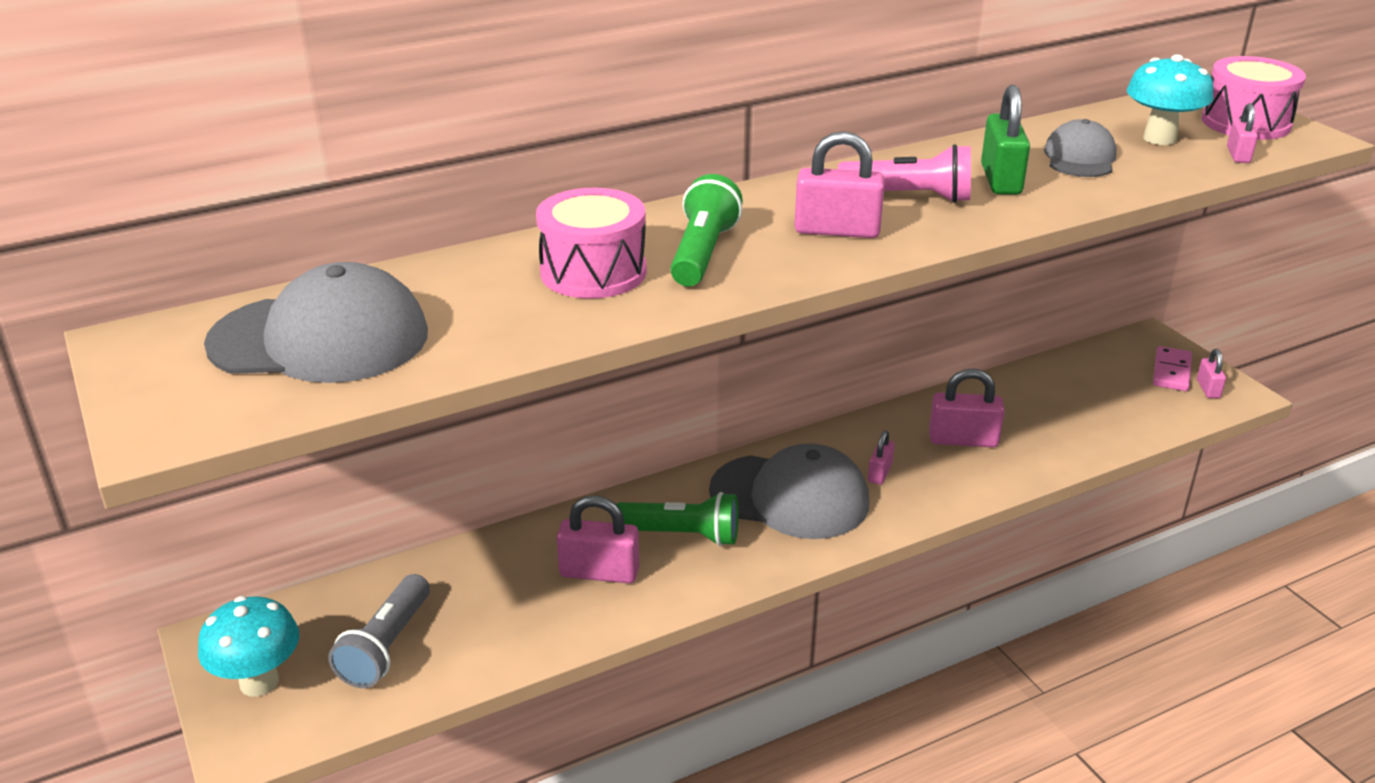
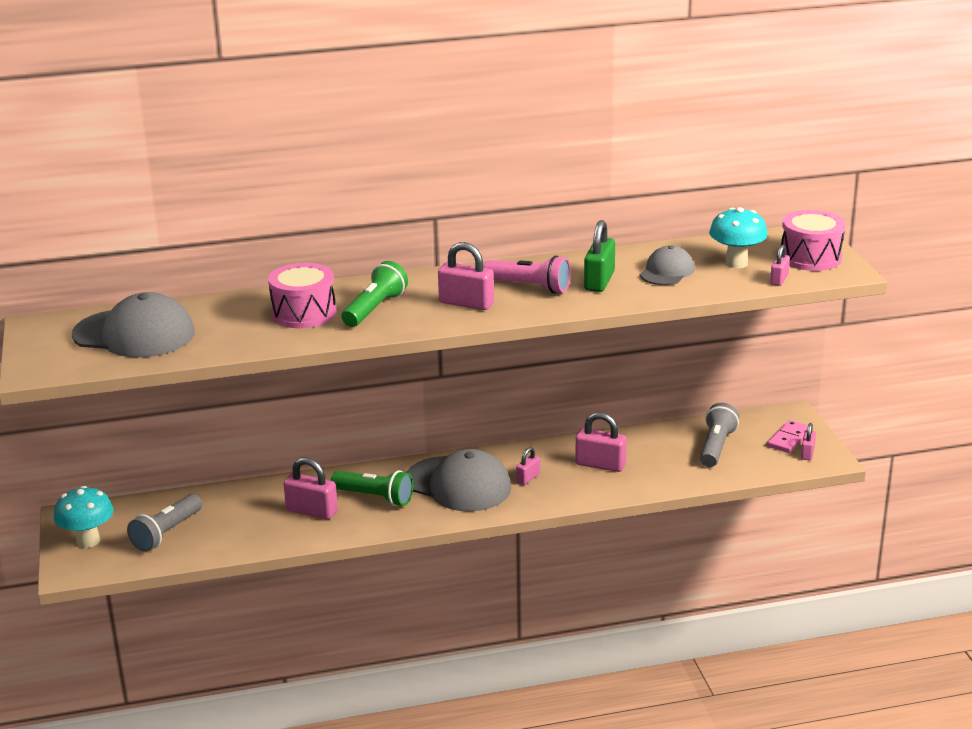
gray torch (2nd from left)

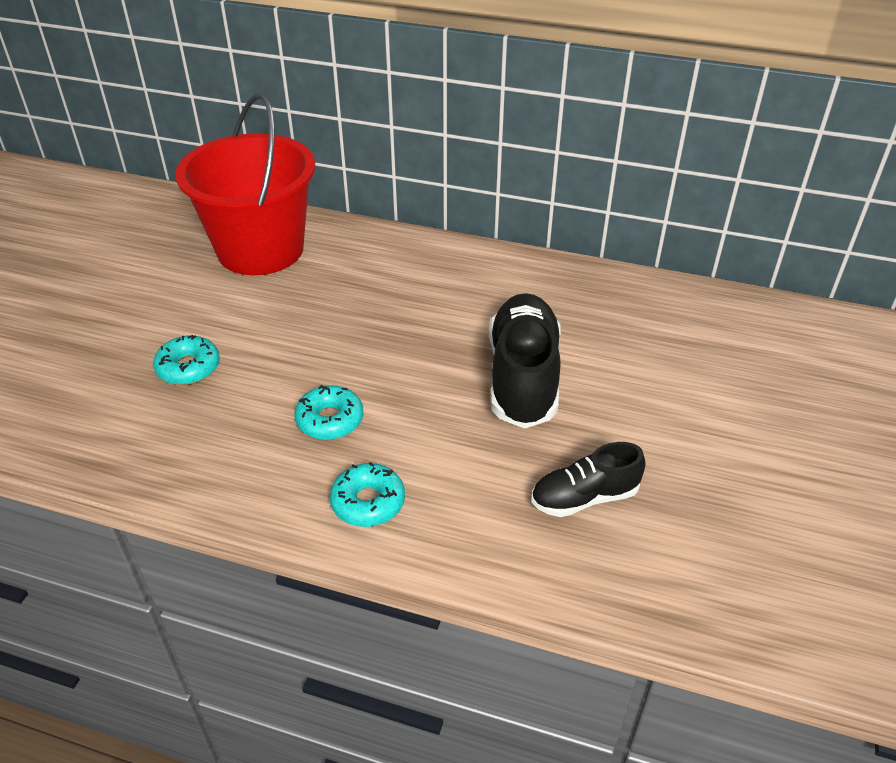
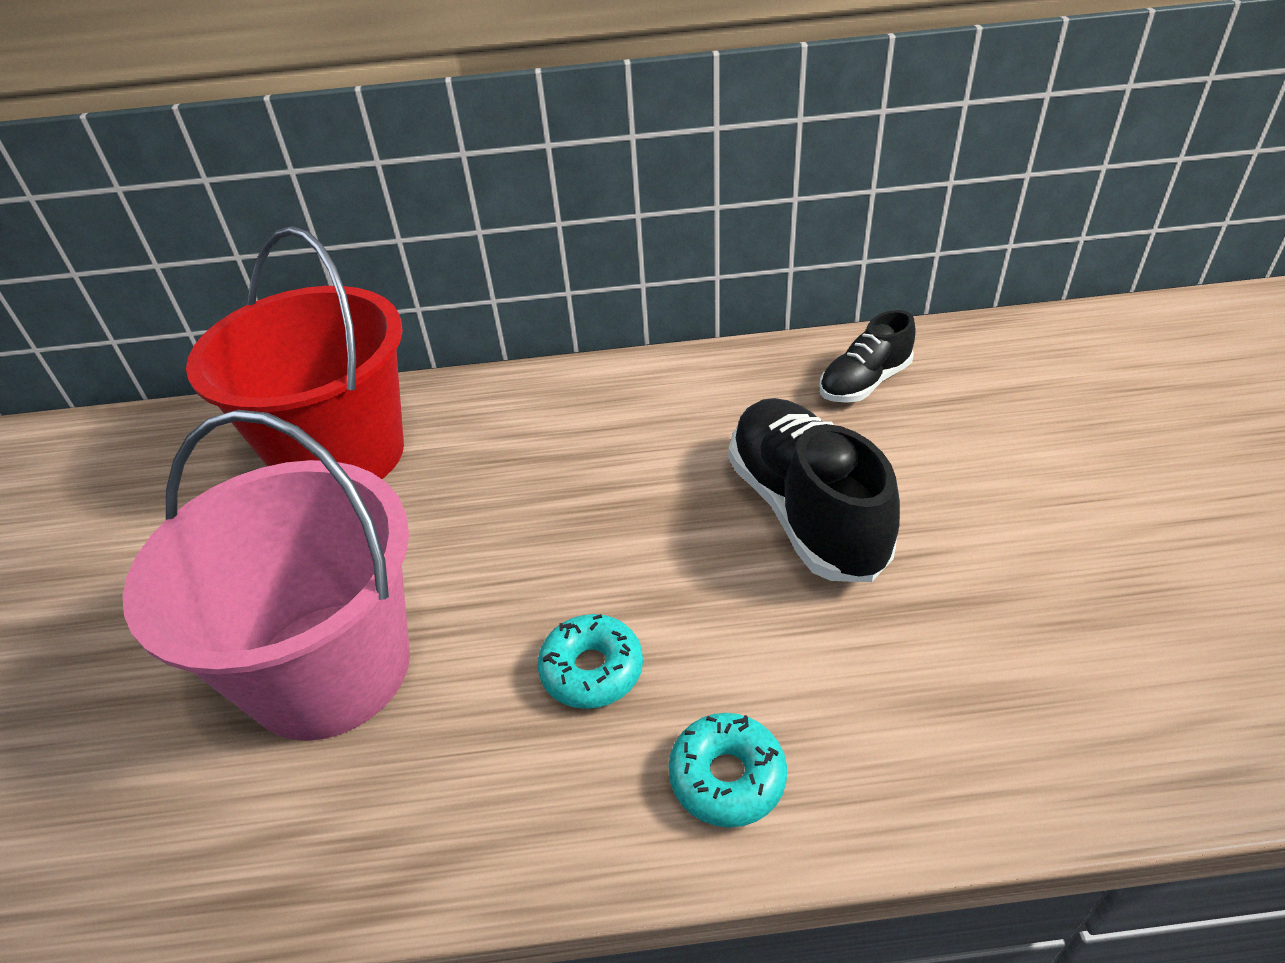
ebony sneaker (2nd from left)
rose-pink bucket

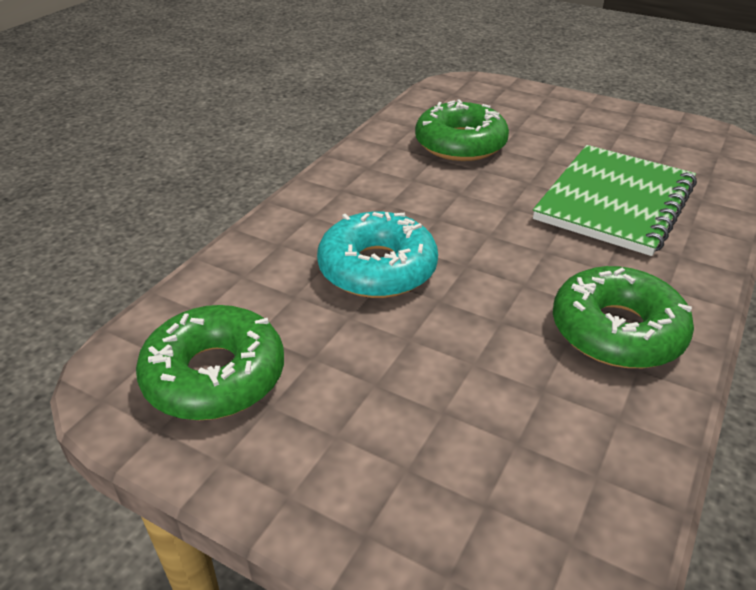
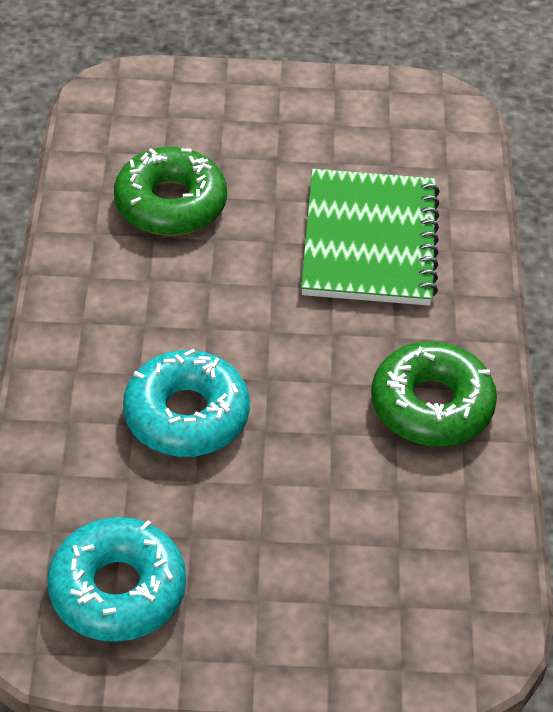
turquoise doughnut (1st from left)

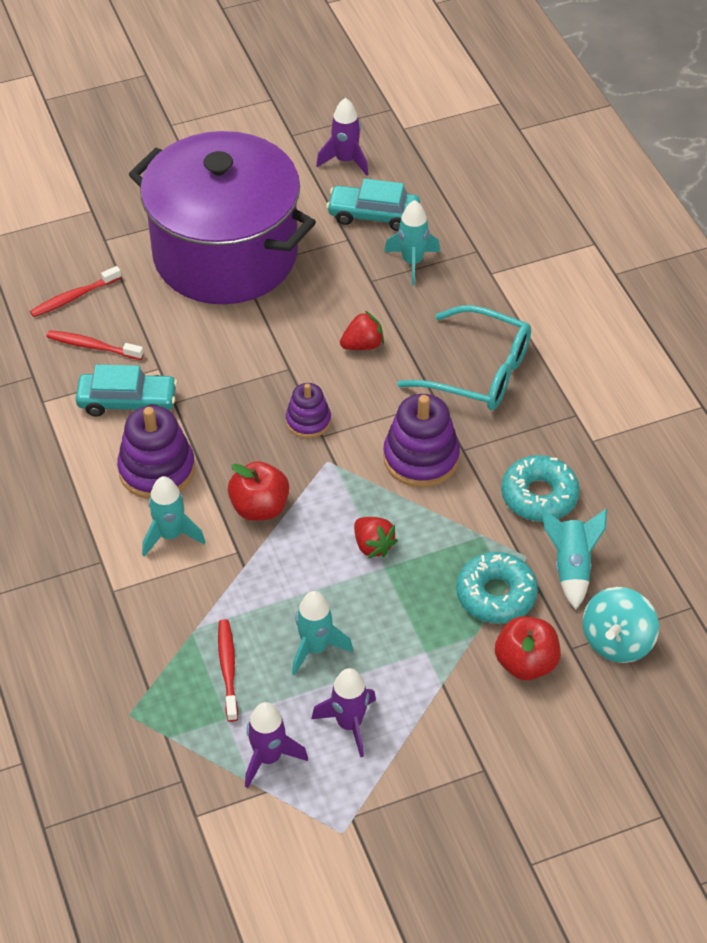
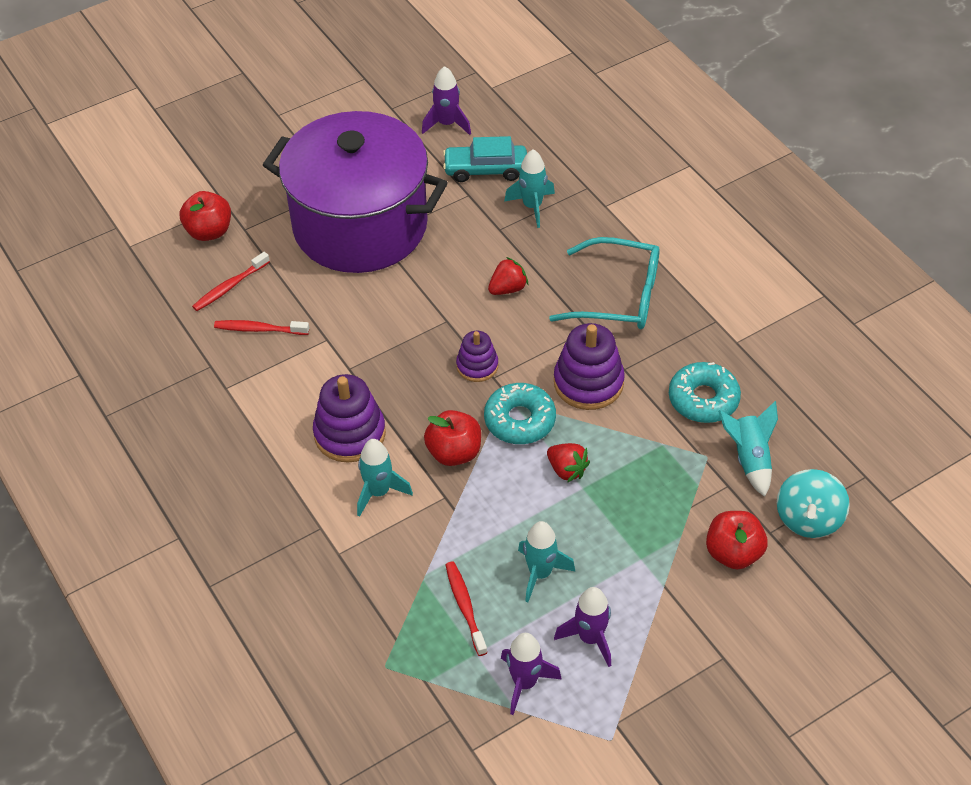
turquoise automobile (1st from left in the first image)
crimson toy apple (1st from left)
turquoise doughnut (1st from left)

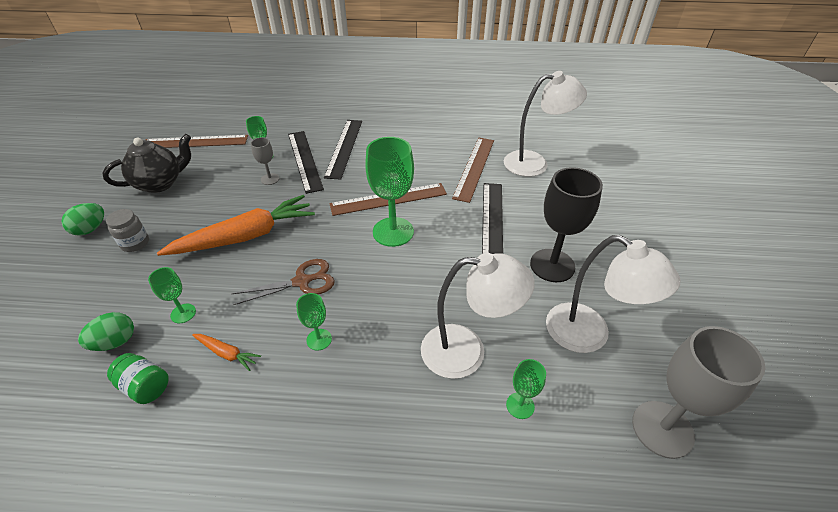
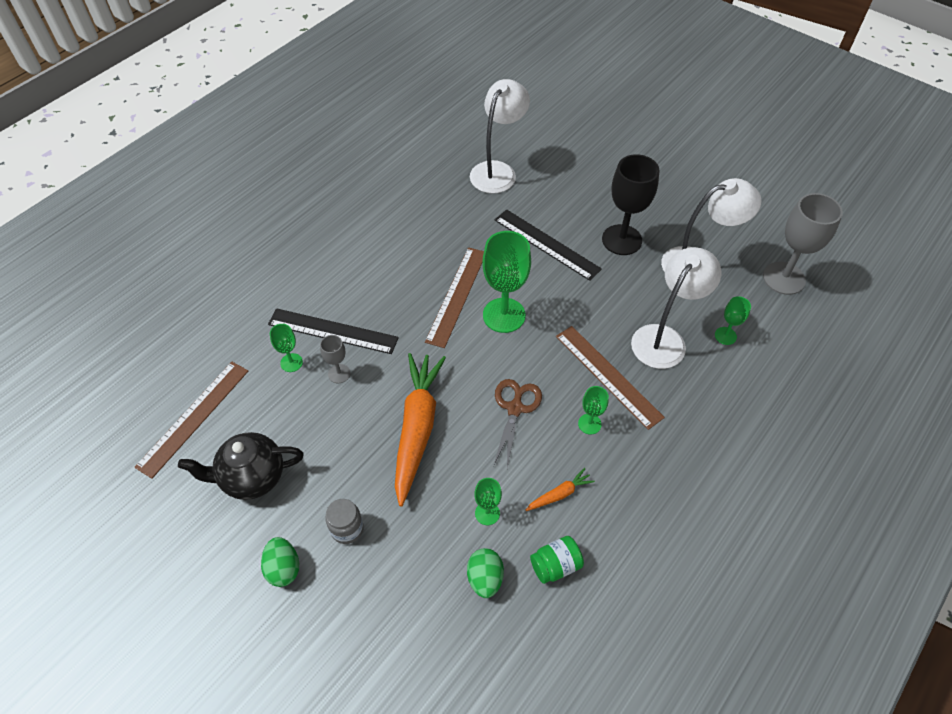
ebony straightedge (2nd from left in the first image)
russet straightedge (3rd from left)
ebony tea pot

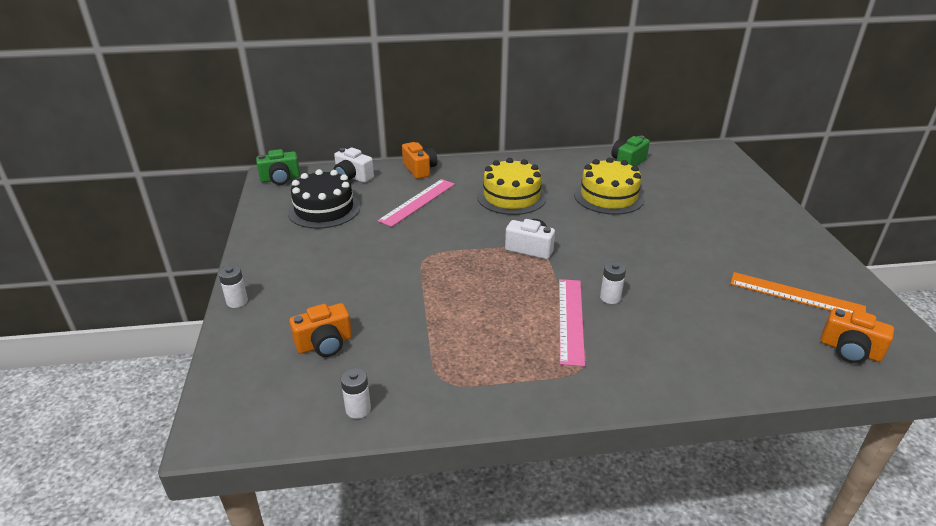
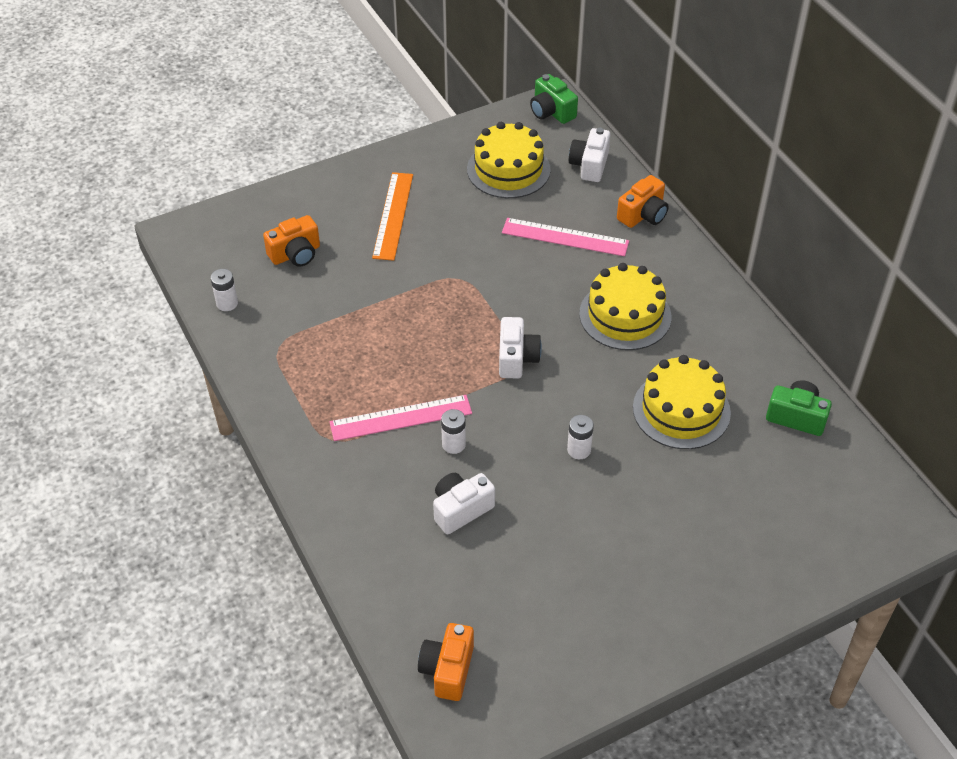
pure white camera (1st from left)
pure white power cell (3rd from left)
bright orange straightedge
bright yellow layer cake (1st from left)
bright orange camera (1st from left)

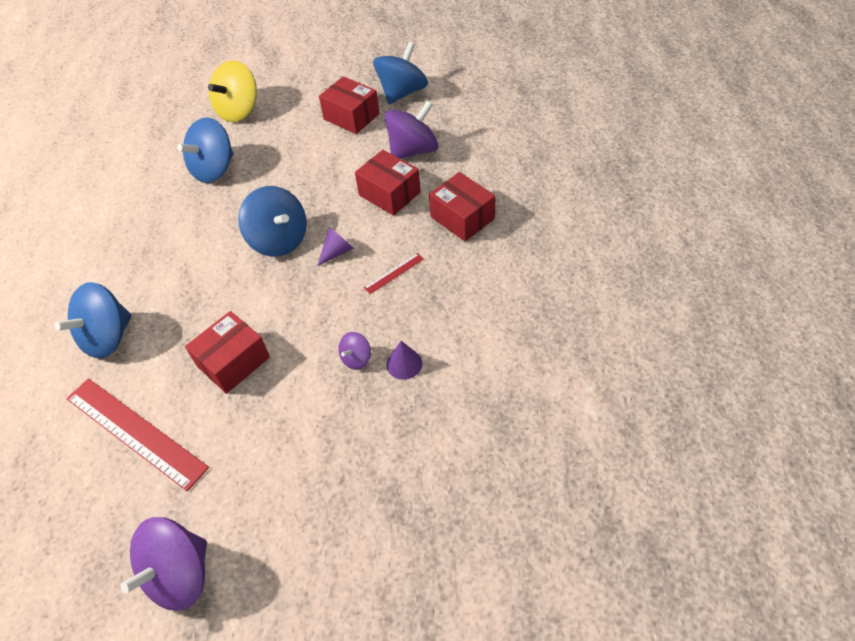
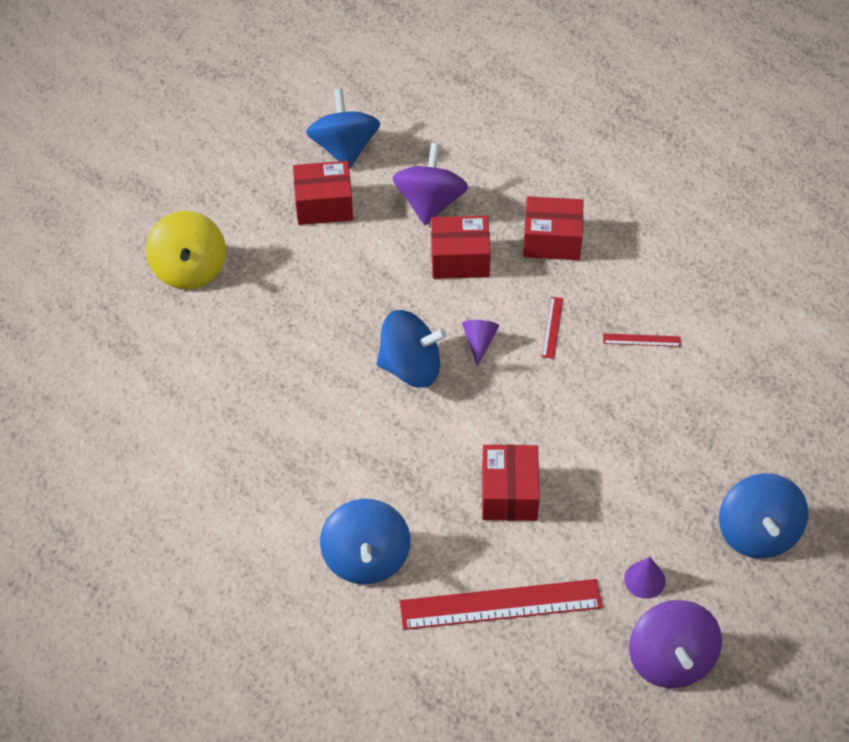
royal purple toy top (2nd from left in the first image)
crimson straightedge (3rd from left)
cobalt toy top (4th from left)
royal purple solid cone (2nd from left)

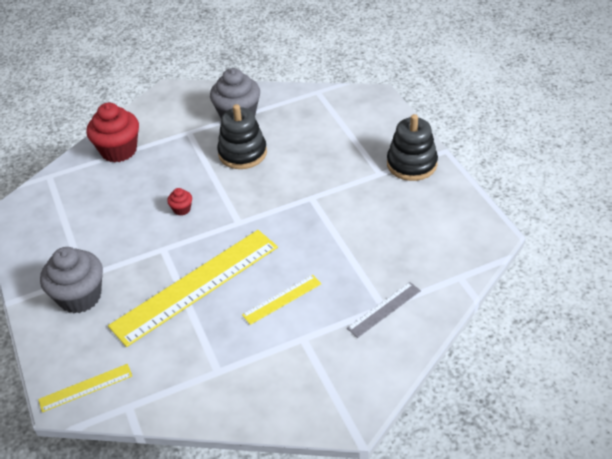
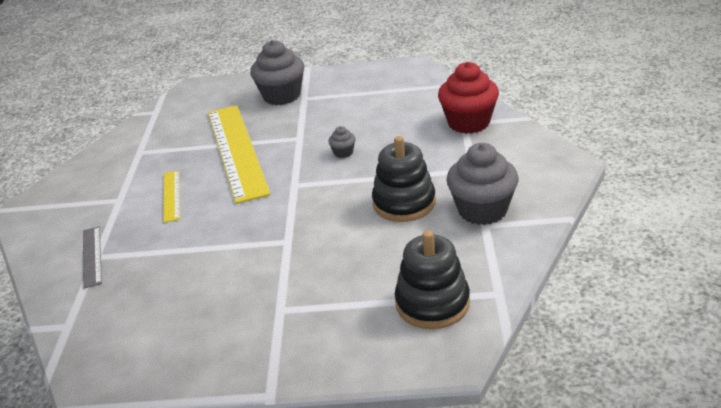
bright yellow straightedge (1st from left in the first image)
ebony ring stacker (2nd from left)
gray muffin (2nd from left)

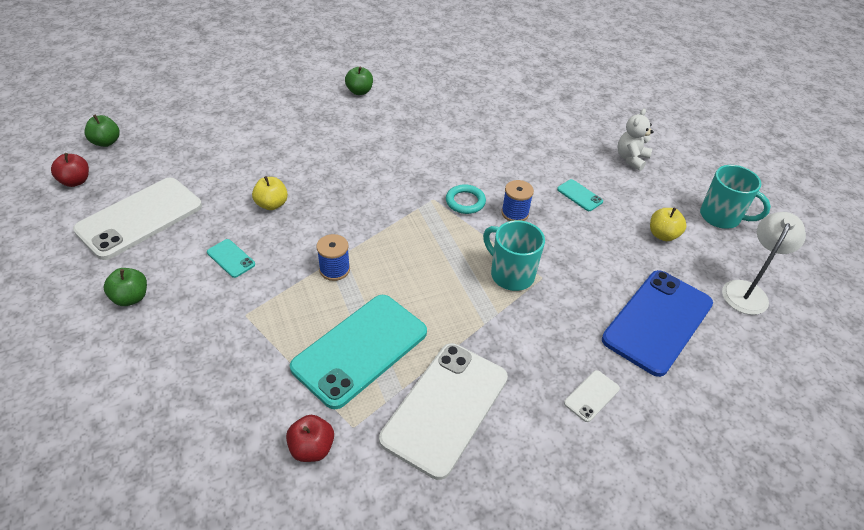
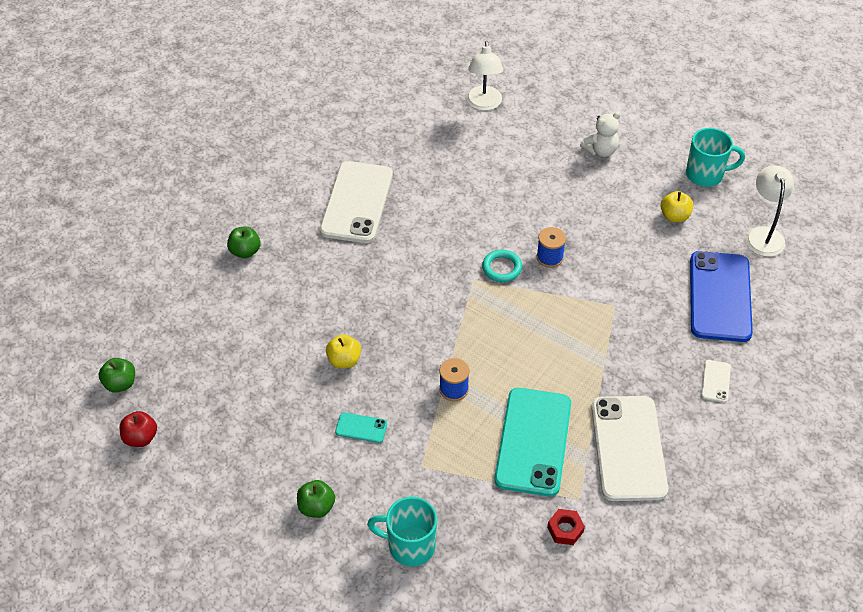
turquoise mobile phone (3rd from left in the first image)
pure white reading lamp (1st from left)
pure white mobile phone (1st from left)
leaf-green toy apple (2nd from left)
turquoise mug (1st from left)
crimson hex nut
pure white teddy

